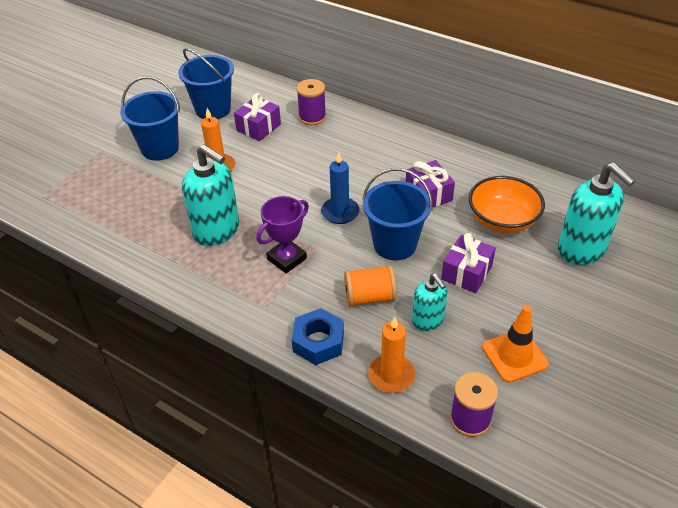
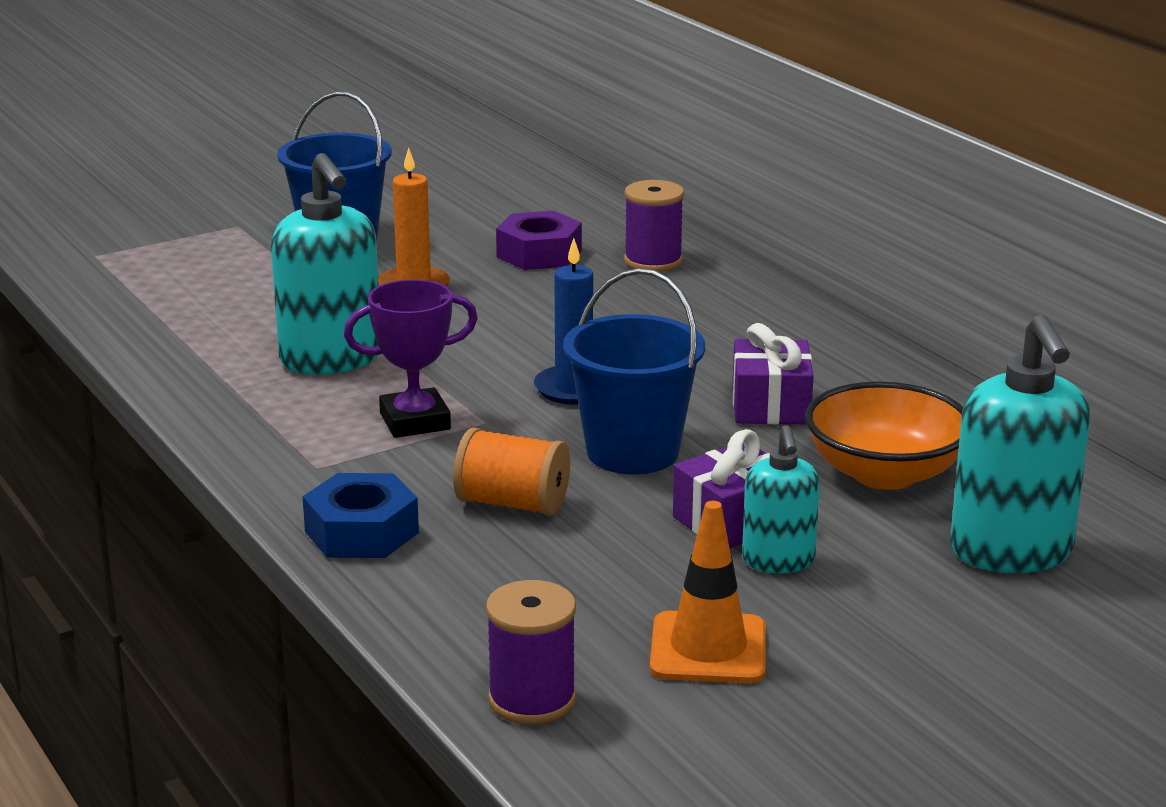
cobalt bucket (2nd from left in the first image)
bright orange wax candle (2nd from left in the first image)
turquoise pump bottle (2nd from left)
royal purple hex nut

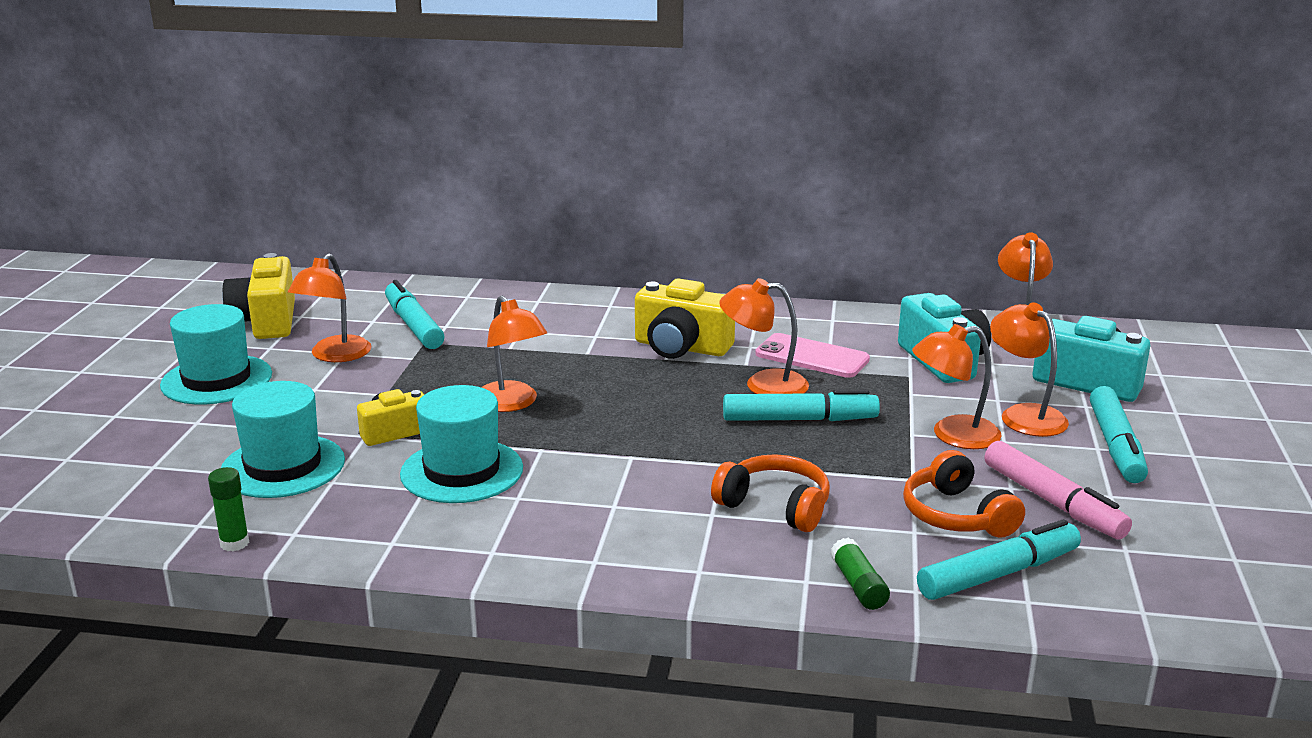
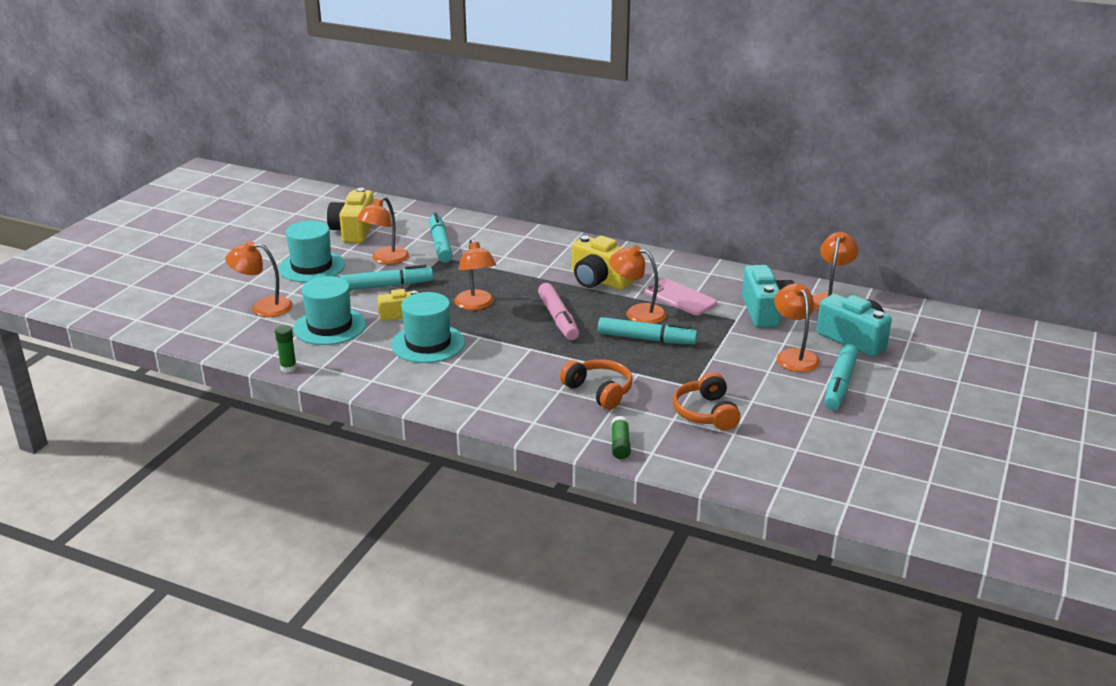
bright orange reading lamp (1st from left)
turquoise marker (1st from left)
rose-pink marker

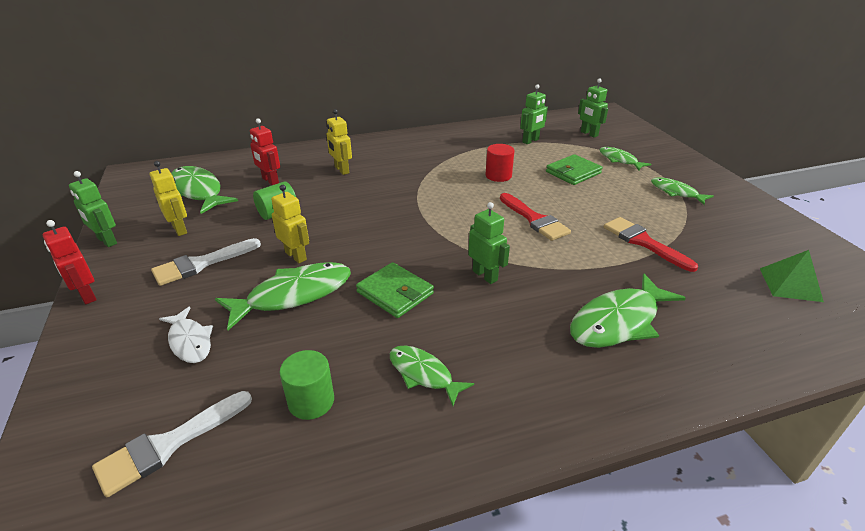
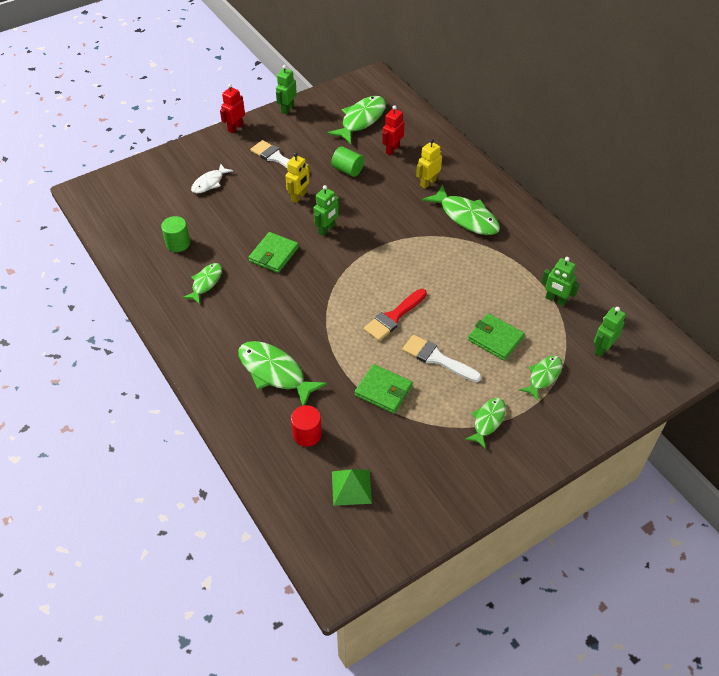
bright yellow robot figure (1st from left in the first image)
pure white brush (2nd from left)
leaf-green toy fish (4th from left)
leaf-green robot figure (2nd from left)
crimson solid cylinder
leaf-green wallet (2nd from left)

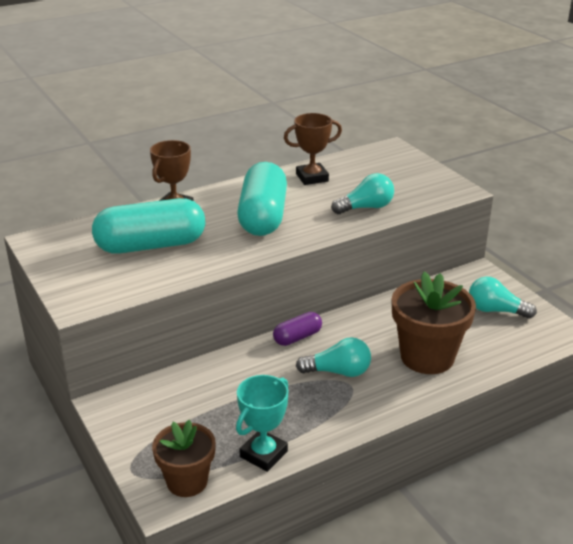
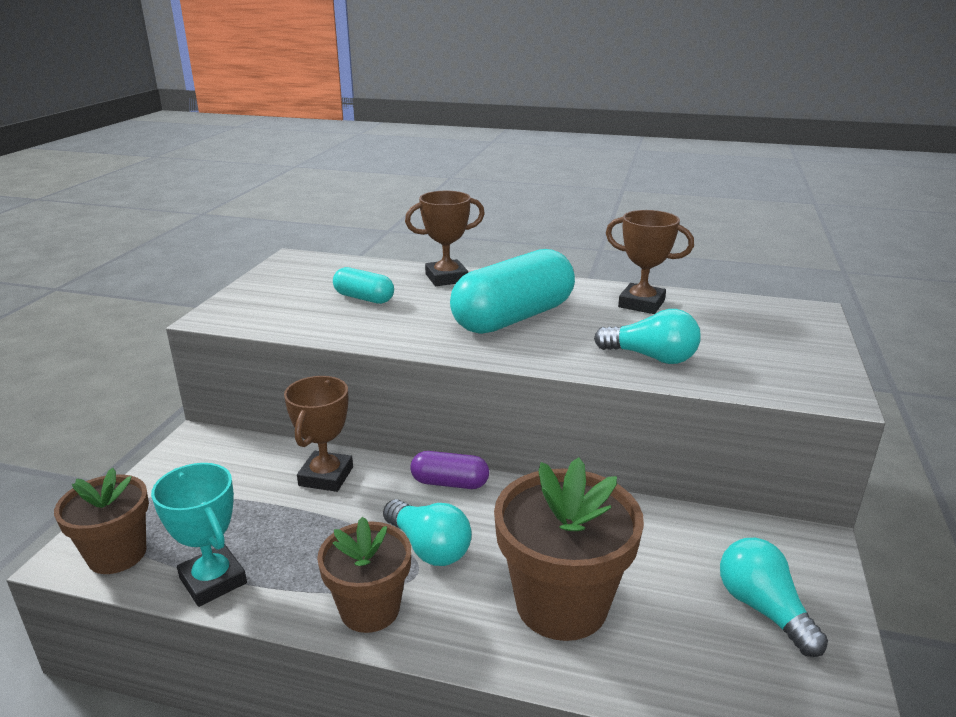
russet prize cup (1st from left)
russet potted plant (2nd from left)
turquoise prize cup
turquoise capsule (1st from left)

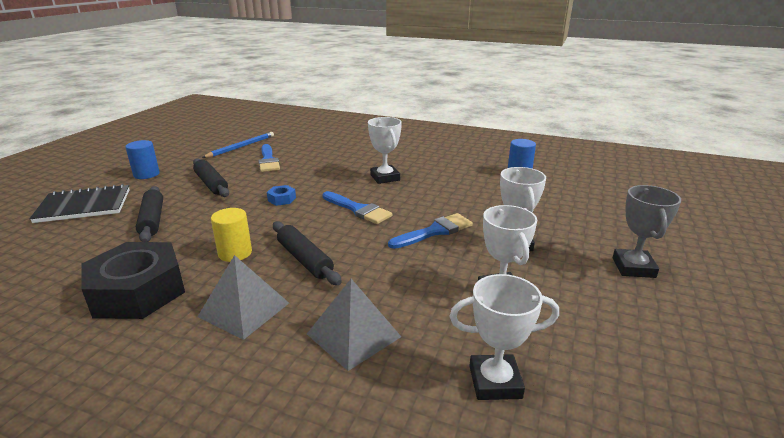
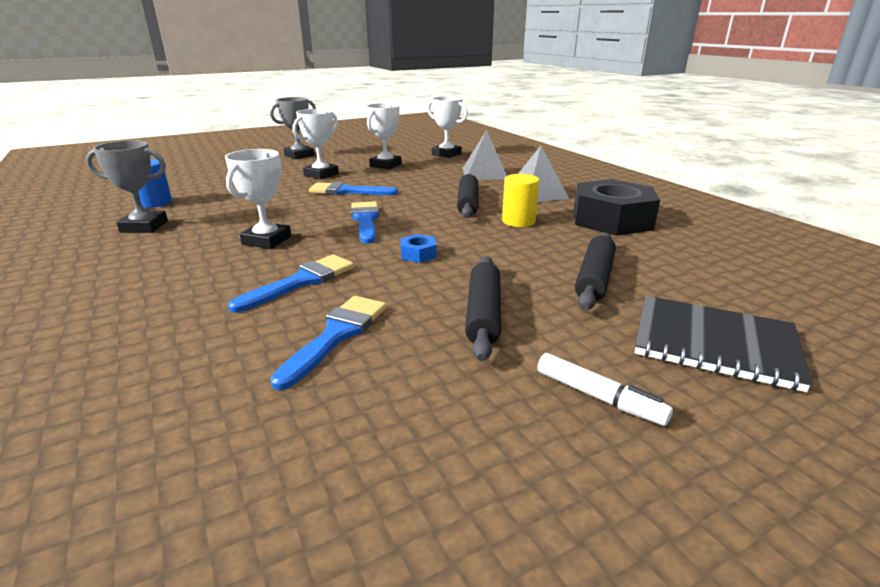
cobalt wooden pencil
gray prize cup (1st from left)
cobalt brush (1st from left)
pure white marker

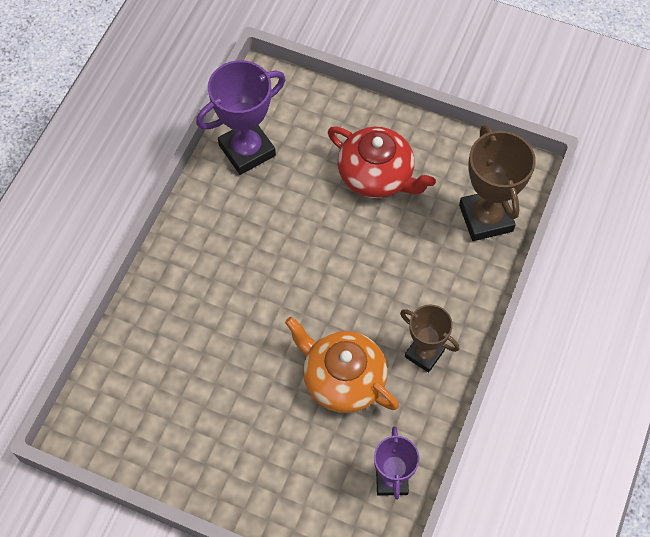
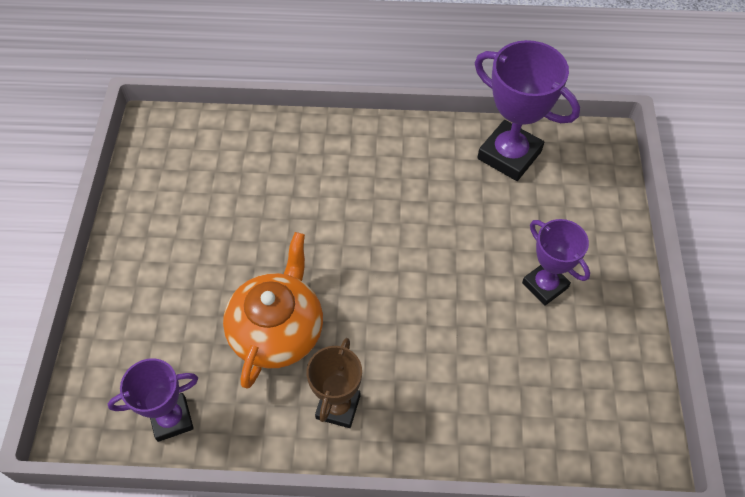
russet prize cup (2nd from left in the first image)
royal purple prize cup (3rd from left)

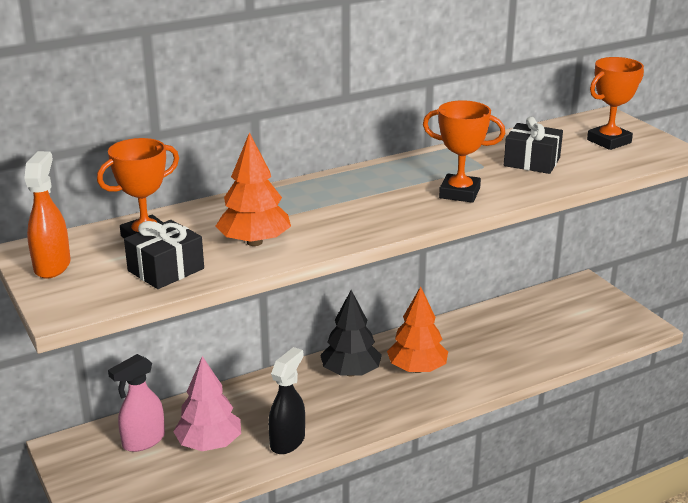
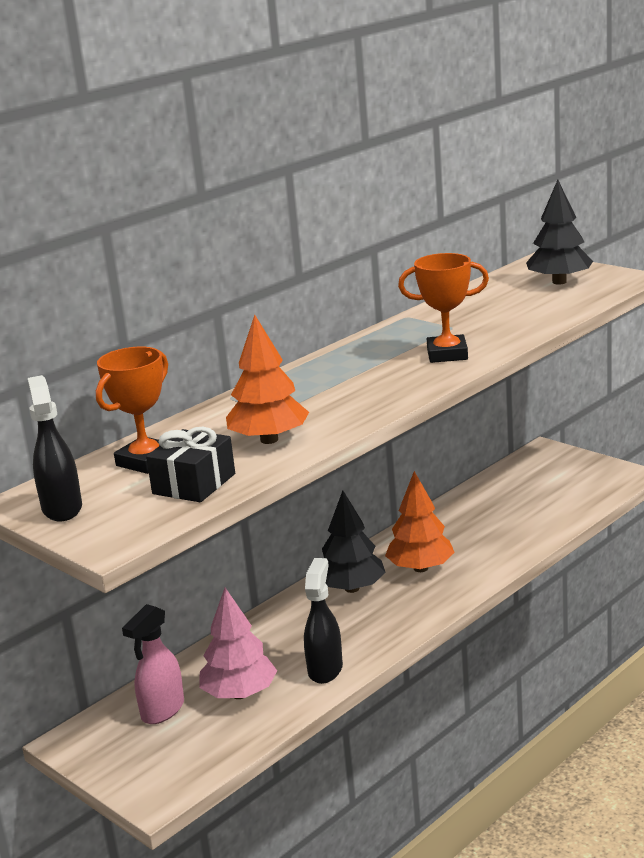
ebony gift (2nd from left in the first image)
ebony tree (2nd from left)
ebony spray cleaner (1st from left)

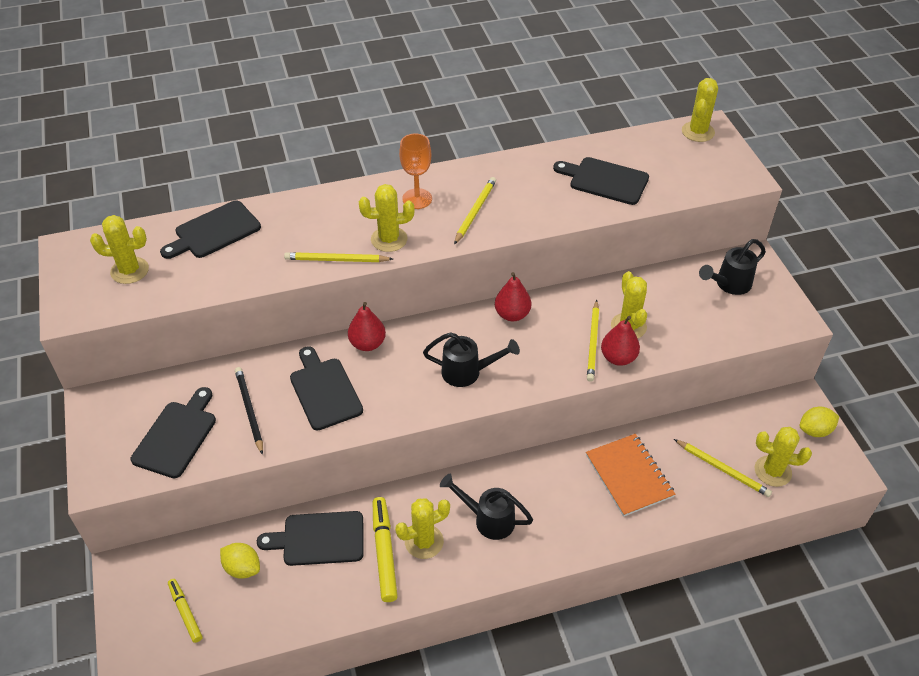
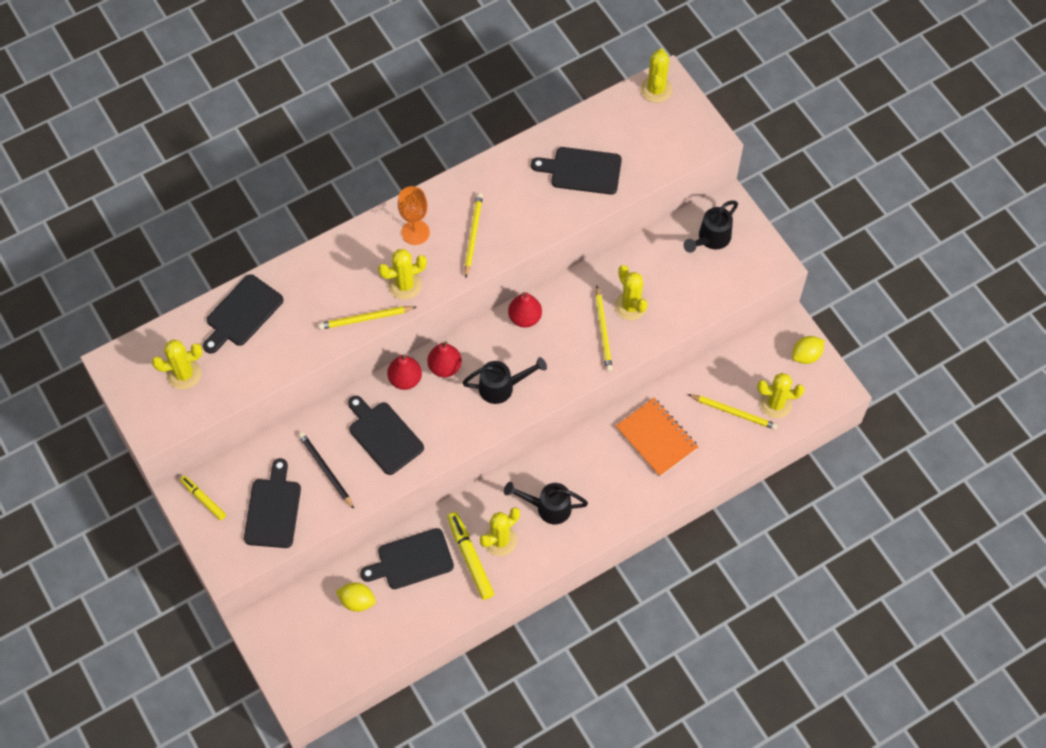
bright yellow marker (1st from left)
crimson pear fruit (2nd from left)

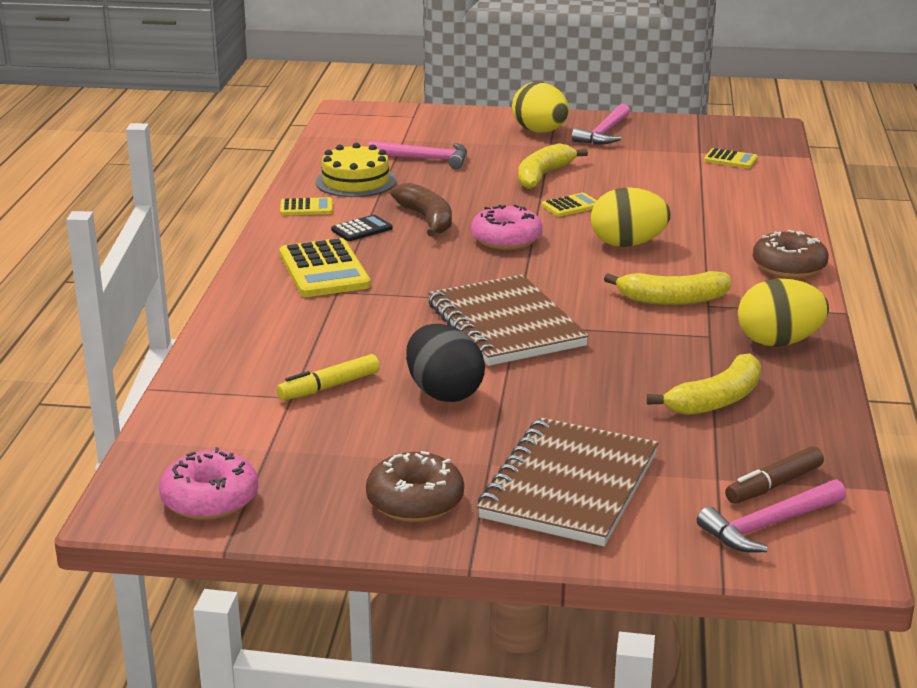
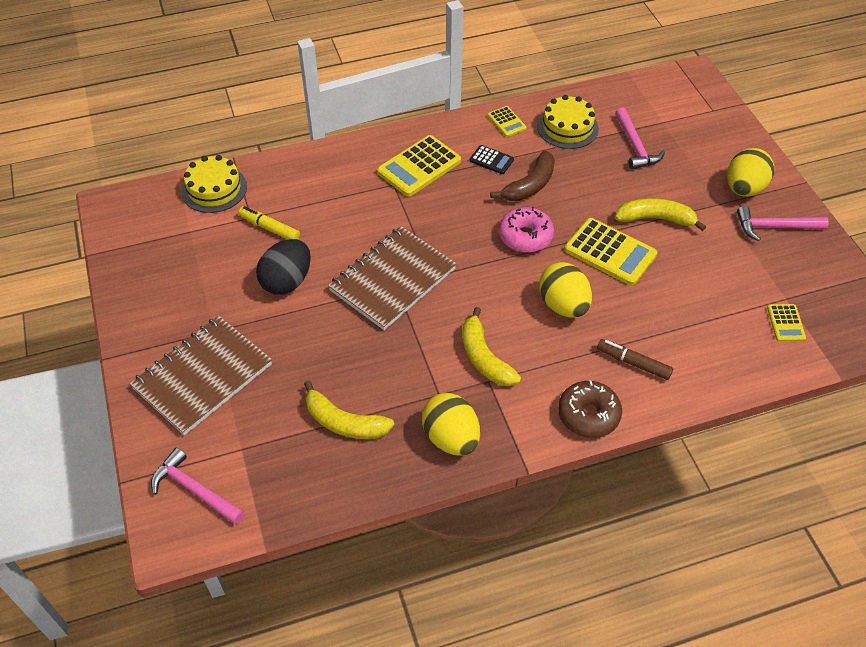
rose-pink doughnut (1st from left in the first image)
russet doughnut (1st from left in the first image)
bright yellow layer cake (1st from left)
russet marker
russet exercise book (1st from left)
bright yellow calculator (3rd from left)

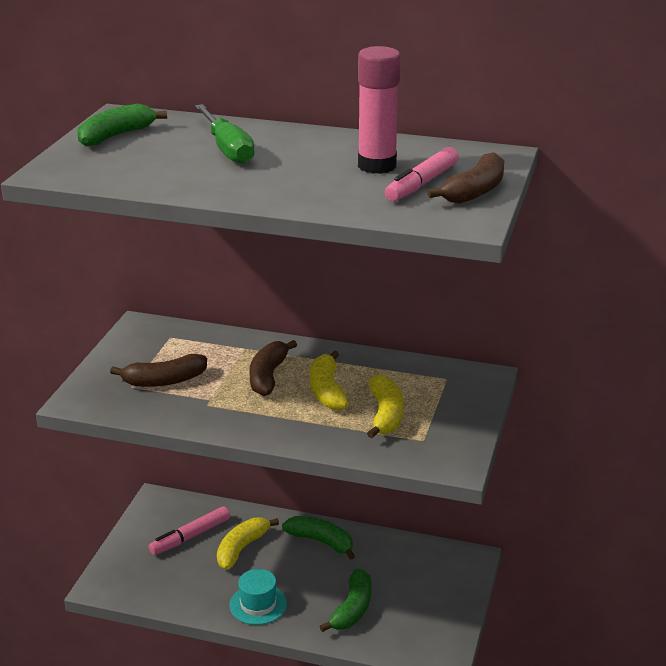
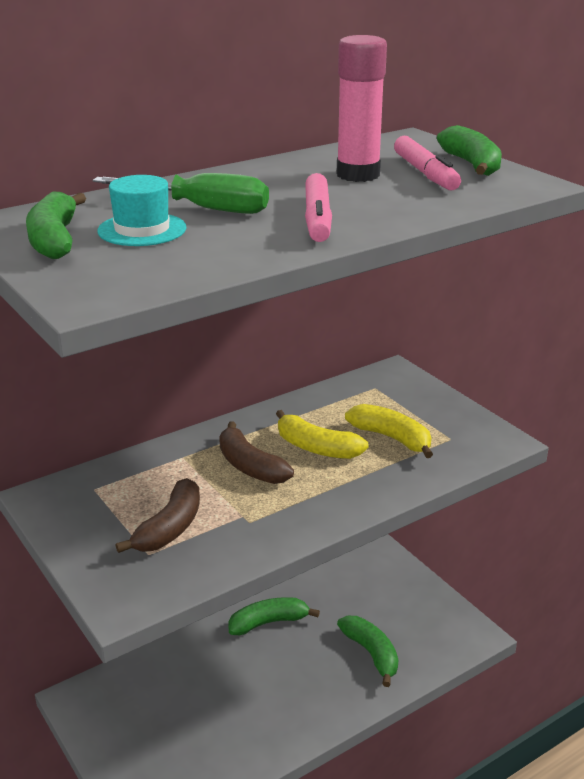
bright yellow toy banana (1st from left in the first image)
rose-pink marker (1st from left)
turquoise top hat
leaf-green toy banana (4th from left)

